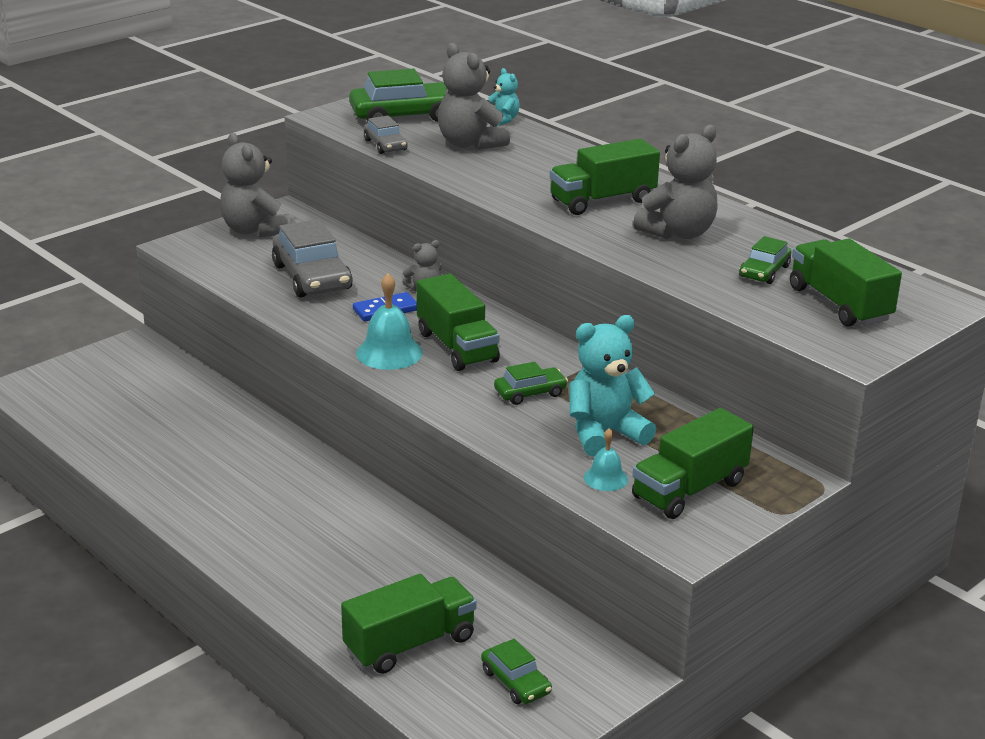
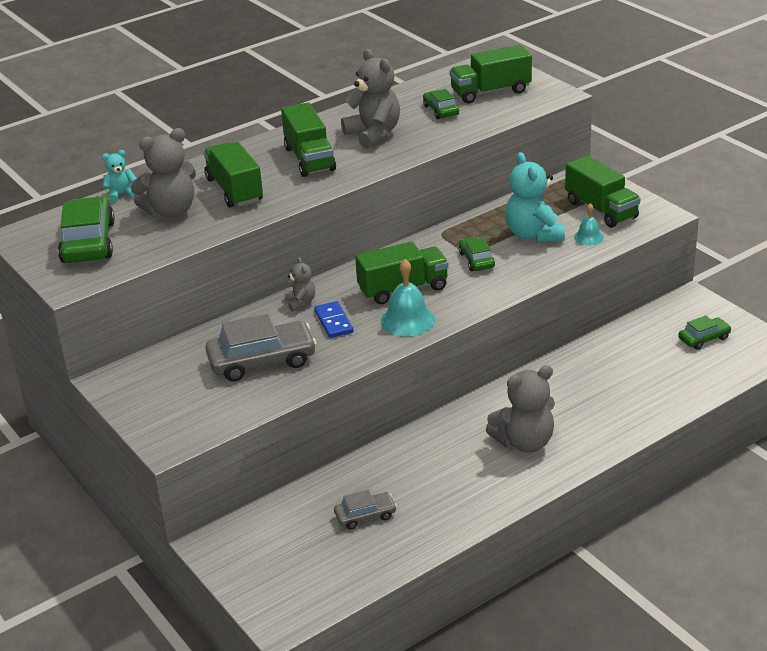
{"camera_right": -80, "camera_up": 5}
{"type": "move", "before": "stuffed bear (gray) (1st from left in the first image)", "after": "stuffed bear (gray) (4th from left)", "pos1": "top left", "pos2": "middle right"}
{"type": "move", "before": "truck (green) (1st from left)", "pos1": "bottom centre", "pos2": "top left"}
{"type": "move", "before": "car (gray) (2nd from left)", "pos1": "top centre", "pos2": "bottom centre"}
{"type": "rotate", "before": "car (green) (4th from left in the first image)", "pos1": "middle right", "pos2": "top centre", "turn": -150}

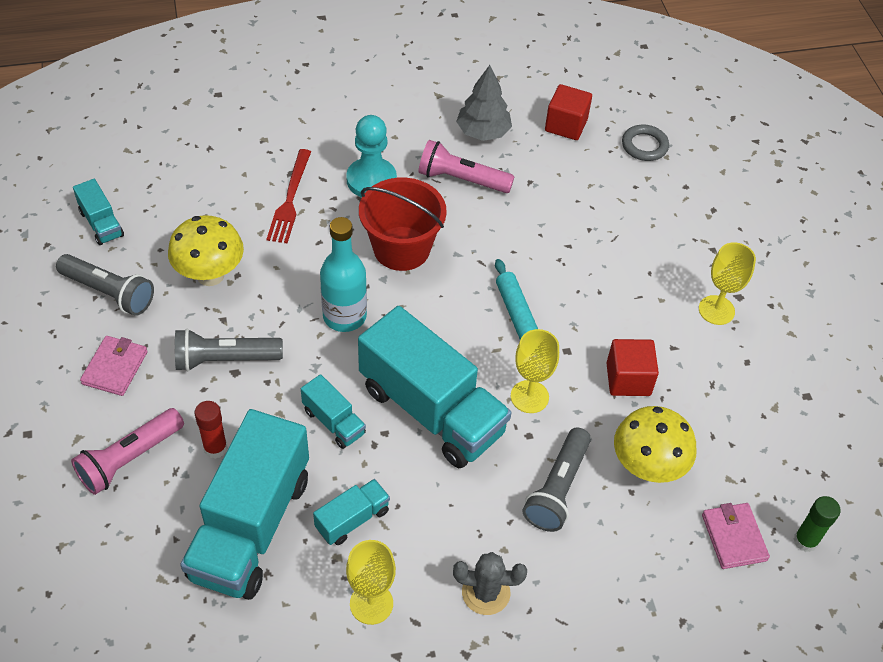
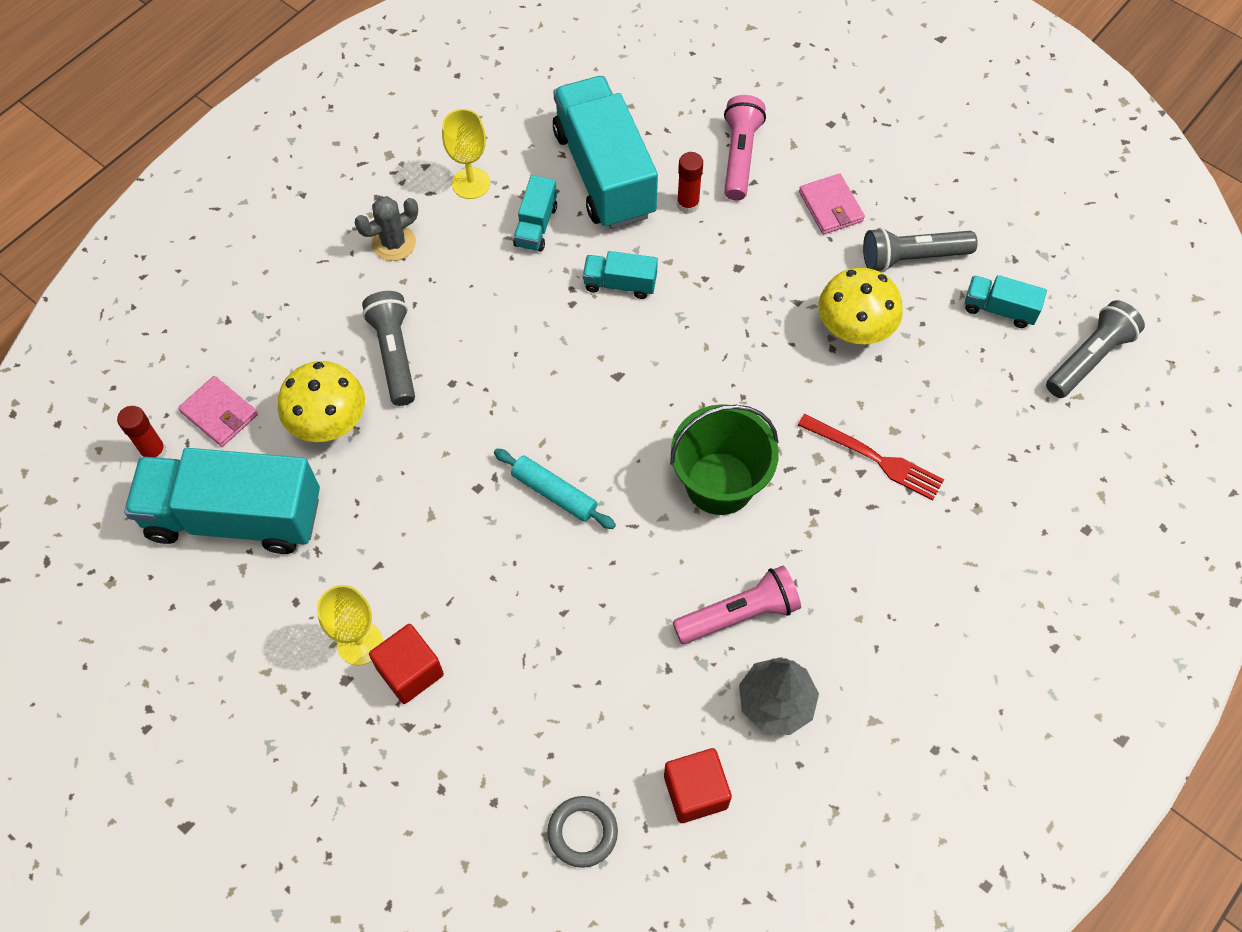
{"camera_right": 145, "camera_up": 10}
{"type": "delete", "before": "drink bottle (turquoise)", "pos1": "centre"}
{"type": "delete", "before": "chess pawn (turquoise)", "pos1": "top centre"}
{"type": "delete", "before": "wine glass (bright yellow) (2nd from left)", "pos1": "centre"}
{"type": "move", "before": "torch (gray) (2nd from left in the first image)", "after": "torch (gray) (3rd from left)", "pos1": "middle left", "pos2": "middle right"}
{"type": "move", "before": "truck (turquoise) (5th from left in the first image)", "after": "truck (turquoise) (1st from left)", "pos1": "centre", "pos2": "middle left"}
{"type": "move", "before": "cube (red) (2nd from left in the first image)", "after": "cube (red) (1st from left)", "pos1": "middle right", "pos2": "bottom left"}
{"type": "recolor", "before": "bucket (red)", "after": "bucket (green)", "pos1": "centre", "pos2": "centre"}
{"type": "recolor", "before": "glue stick (green)", "after": "glue stick (red) (1st from left)", "pos1": "bottom right", "pos2": "middle left"}
{"type": "rotate", "before": "dinner fork (red)", "pos1": "top left", "pos2": "middle right", "turn": 150}

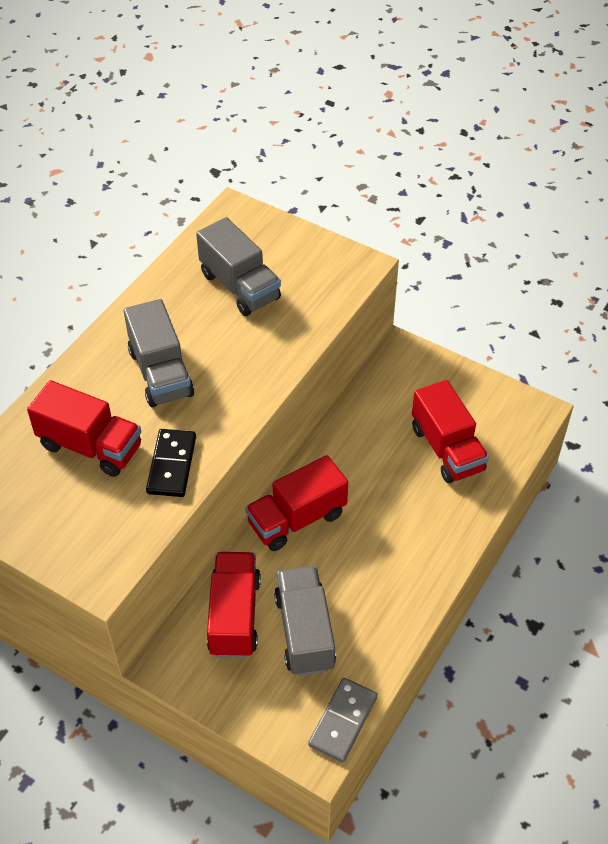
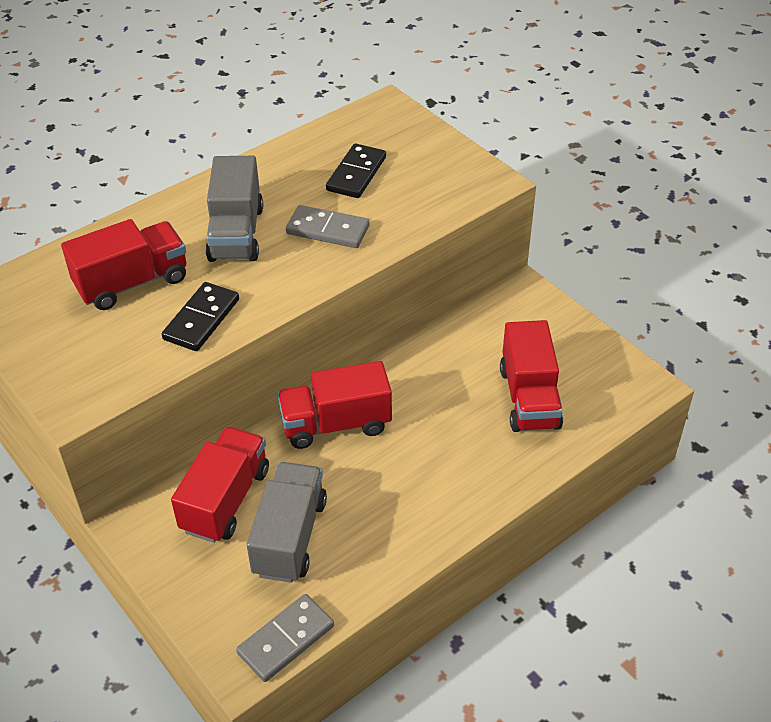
{"camera_right": 20, "camera_up": -5}
{"type": "insert", "after": "domino piece (gray) (2nd from left)", "pos2": "top centre"}
{"type": "replace", "before": "truck (gray) (2nd from left)", "after": "domino piece (black) (2nd from left)", "pos1": "top centre", "pos2": "top centre"}
{"type": "rotate", "before": "truck (red) (1st from left)", "pos1": "middle left", "pos2": "middle left", "turn": -75}

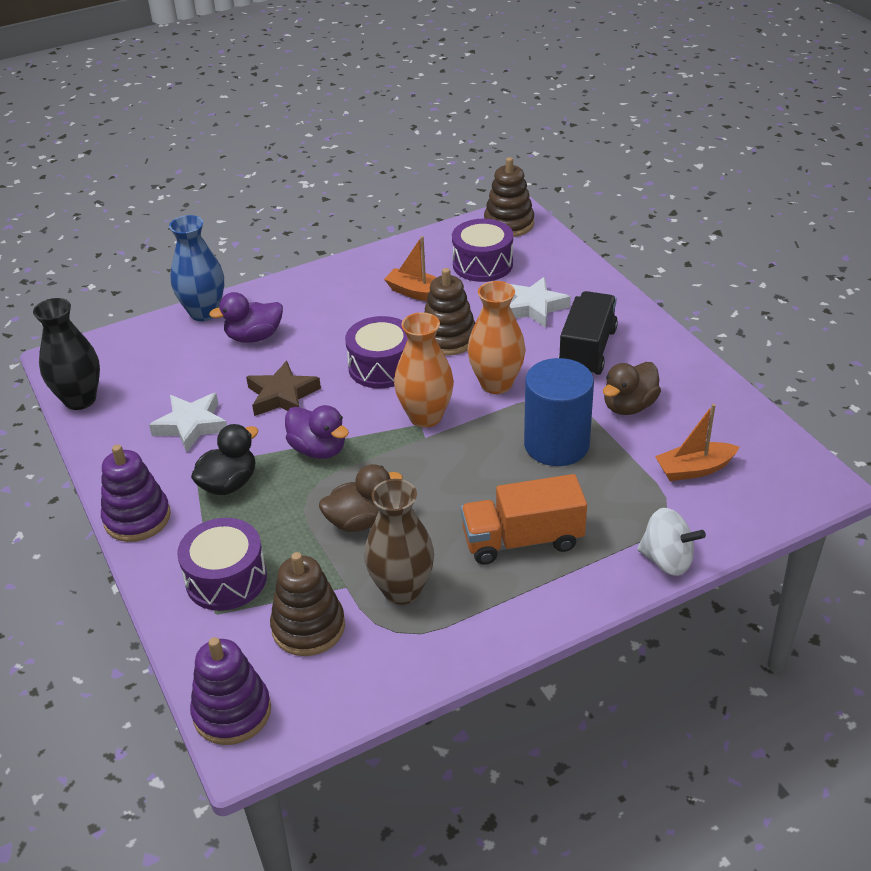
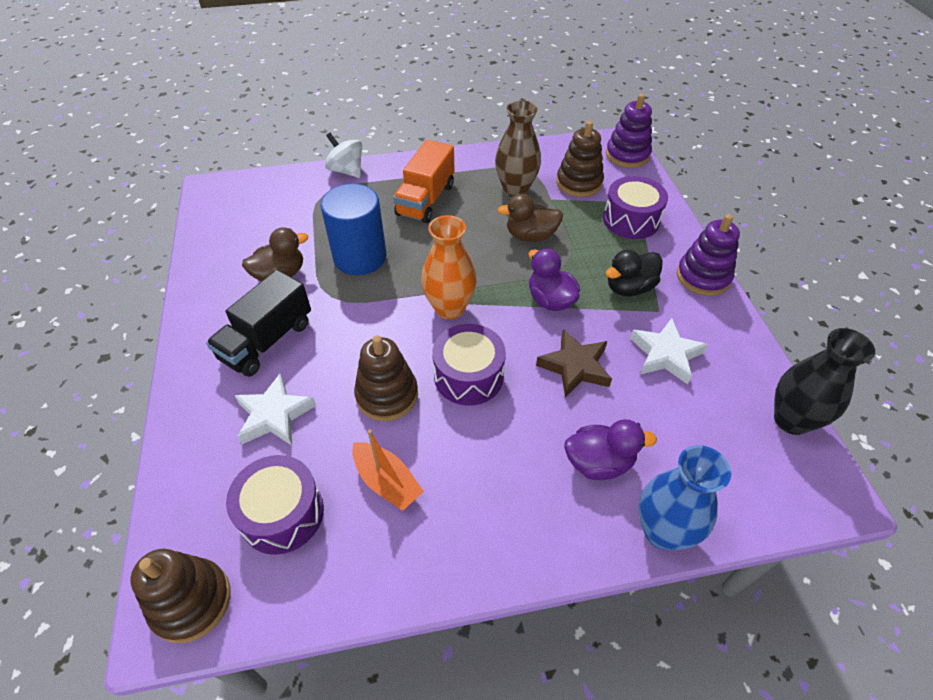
{"camera_right": -165, "camera_up": 10}
{"type": "delete", "before": "vase (orange-coloured) (2nd from left)", "pos1": "centre"}
{"type": "delete", "before": "boat (orange-coloured) (2nd from left)", "pos1": "middle right"}
{"type": "rotate", "before": "truck (orange-coloured)", "pos1": "centre", "pos2": "top centre", "turn": 105}

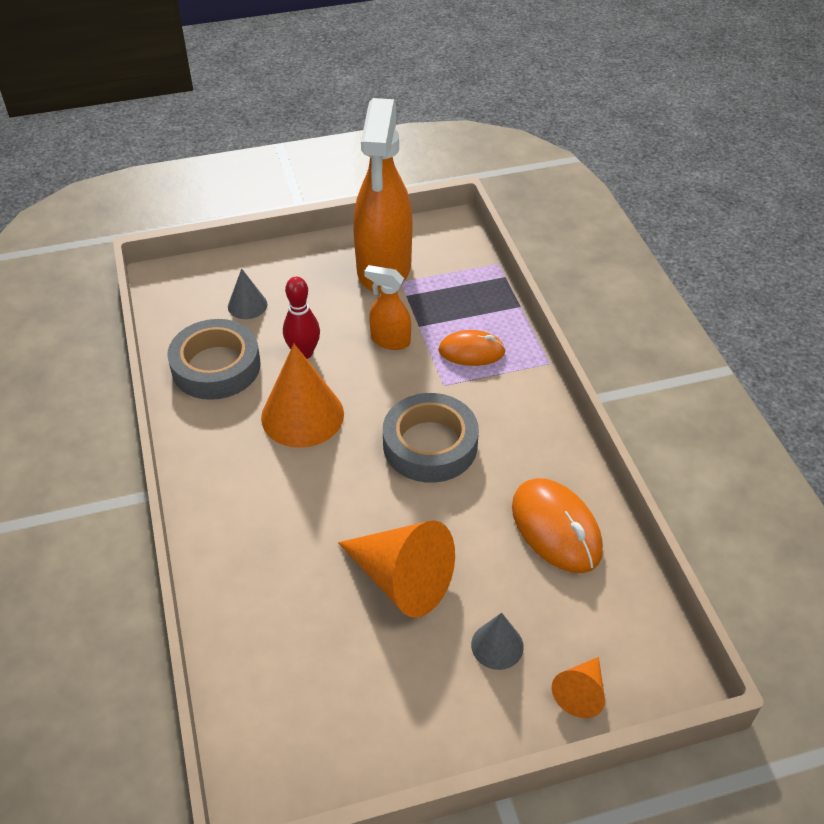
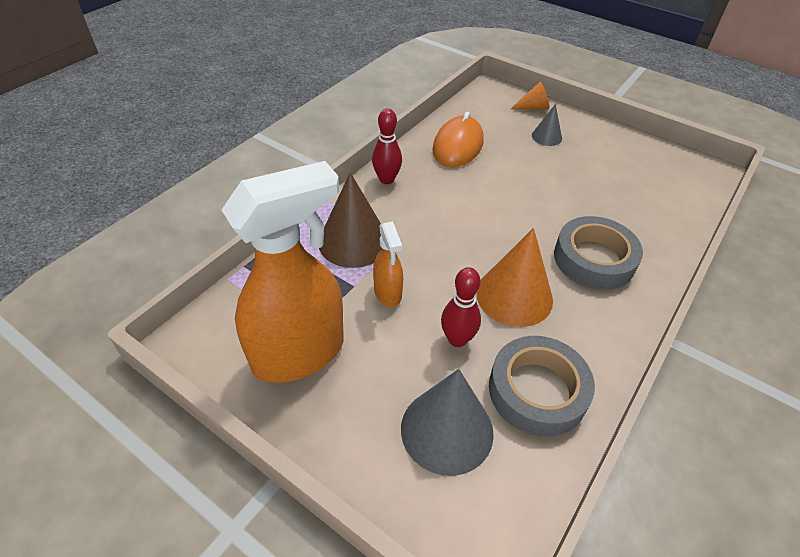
{"camera_right": -130, "camera_up": 0}
{"type": "delete", "before": "cone shape (orange-coloured) (2nd from left)", "pos1": "bottom centre"}
{"type": "insert", "after": "skittle (red) (1st from left)", "pos2": "top centre"}
{"type": "move", "before": "tape (gray) (2nd from left)", "pos1": "centre", "pos2": "middle right"}
{"type": "replace", "before": "computer mouse (orange-coloured) (1st from left)", "after": "cone shape (dark brown)", "pos1": "centre", "pos2": "centre"}
{"type": "resize", "before": "cone shape (gray) (1st from left)", "pos1": "middle left", "pos2": "bottom centre", "scale": 1.89}

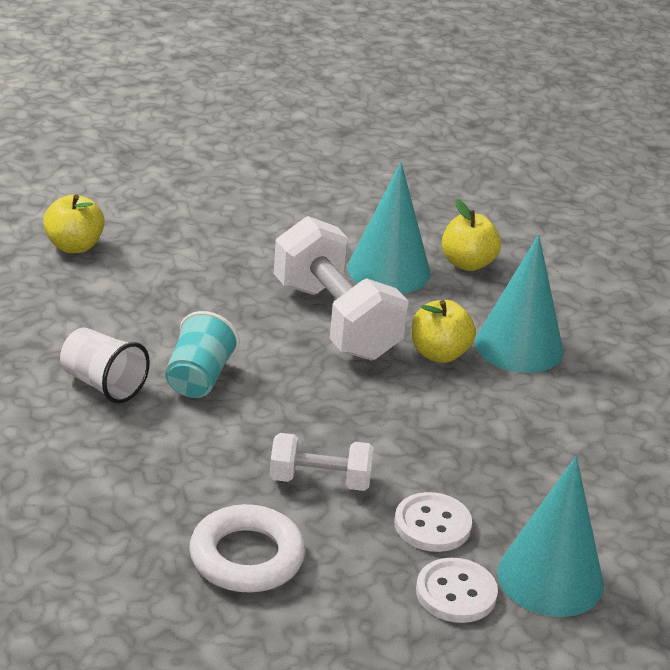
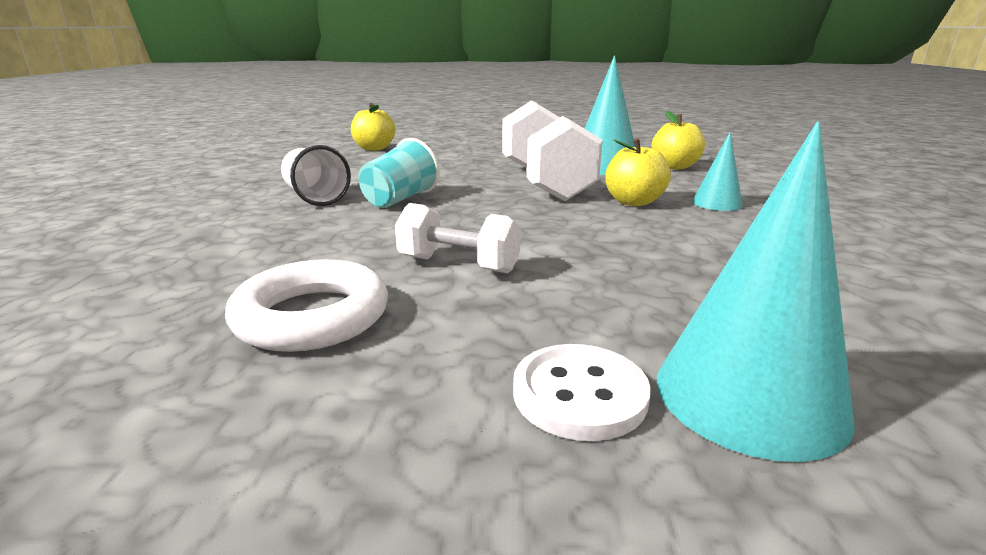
{"camera_right": 20, "camera_up": -10}
{"type": "delete", "before": "shirt button (pure white) (1st from left)", "pos1": "bottom centre"}
{"type": "resize", "before": "cone shape (turquoise) (2nd from left)", "pos1": "middle right", "pos2": "top right", "scale": 0.54}

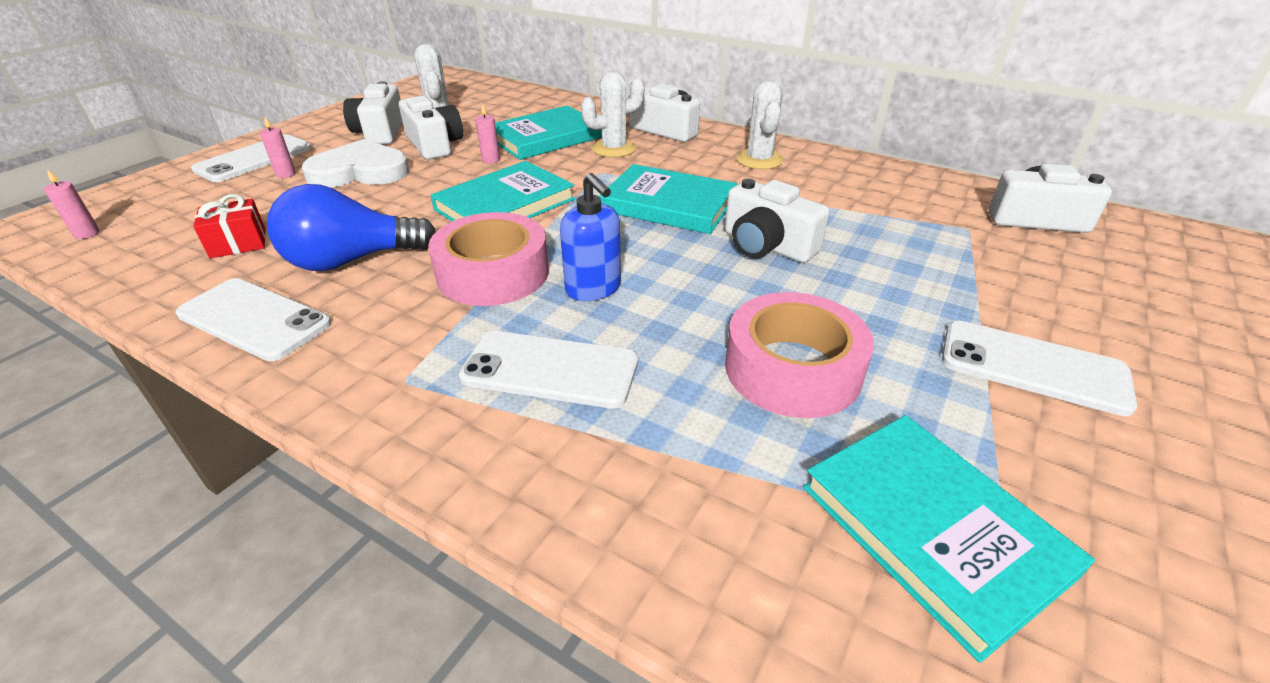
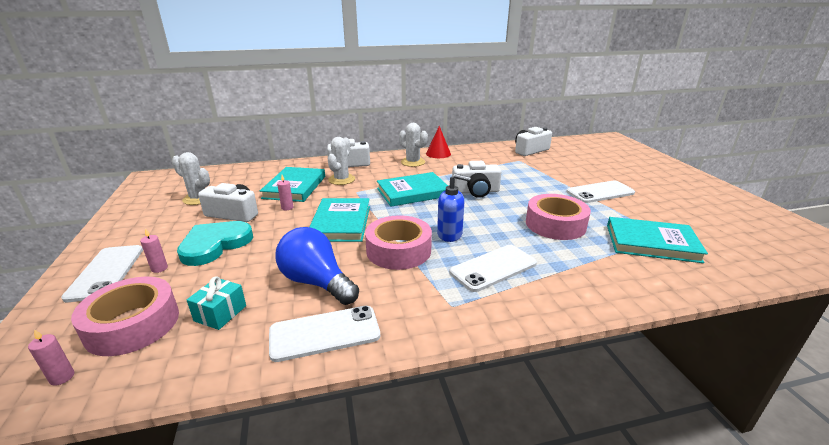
{"camera_right": -45, "camera_up": -10}
{"type": "delete", "before": "camera (pure white) (1st from left)", "pos1": "top left"}
{"type": "insert", "after": "tape (pink) (1st from left)", "pos2": "bottom left"}
{"type": "insert", "after": "cone shape (red)", "pos2": "top centre"}
{"type": "recolor", "before": "gift (red)", "after": "gift (turquoise)", "pos1": "top left", "pos2": "bottom left"}
{"type": "recolor", "before": "heart shape (pure white)", "after": "heart shape (turquoise)", "pos1": "top left", "pos2": "middle left"}
{"type": "rotate", "before": "bulb (blue)", "pos1": "top left", "pos2": "centre", "turn": 105}

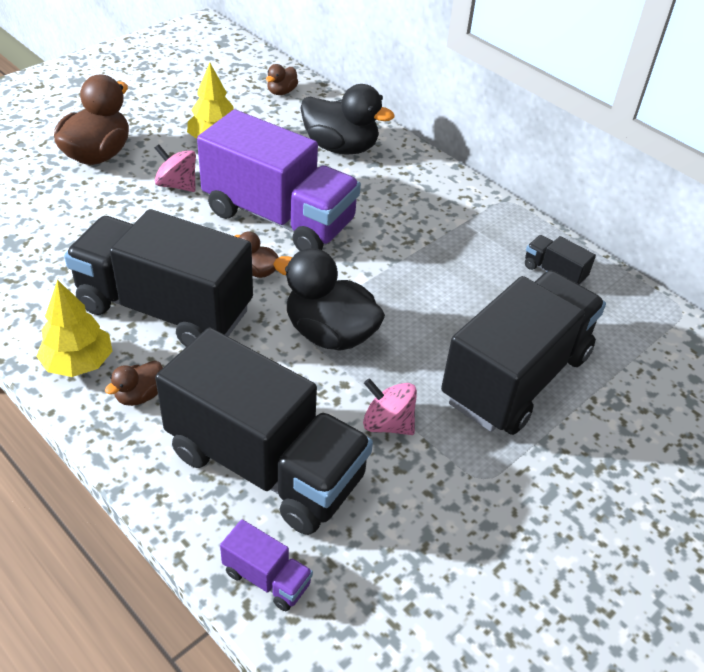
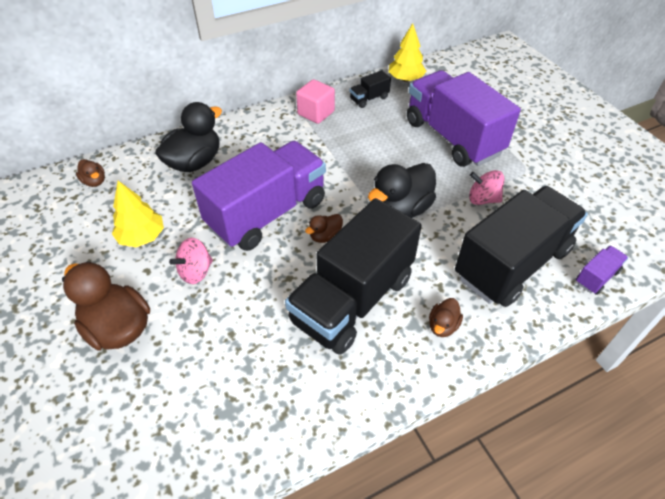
{"camera_right": -70, "camera_up": 5}
{"type": "insert", "after": "cube (pink)", "pos2": "top centre"}
{"type": "move", "before": "fir tree (bright yellow) (1st from left in the first image)", "after": "fir tree (bright yellow) (2nd from left)", "pos1": "middle left", "pos2": "top centre"}
{"type": "recolor", "before": "truck (black) (3rd from left)", "after": "truck (violet) (2nd from left)", "pos1": "middle right", "pos2": "top right"}
{"type": "rotate", "before": "duck (dark brown) (2nd from left in the first image)", "pos1": "middle left", "pos2": "middle right", "turn": 60}
{"type": "rotate", "before": "toy top (pink) (2nd from left)", "pos1": "centre", "pos2": "middle right", "turn": 60}

